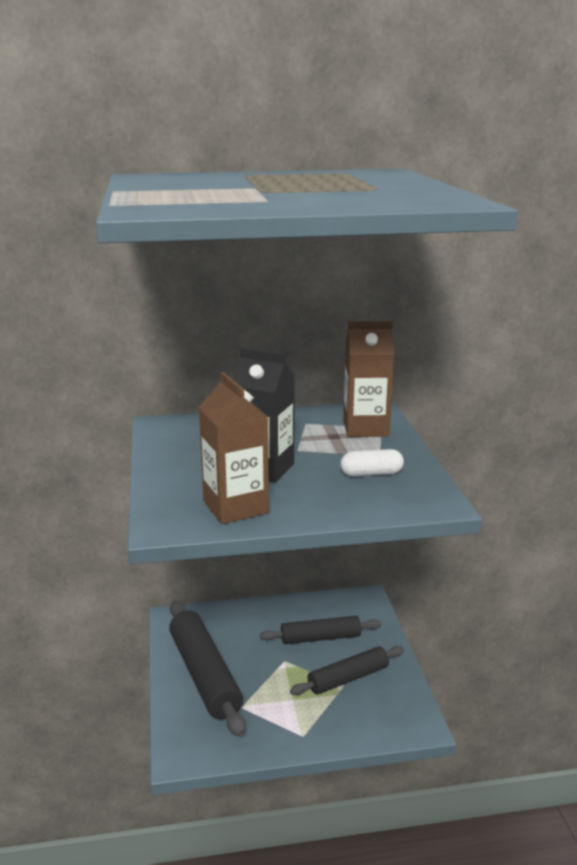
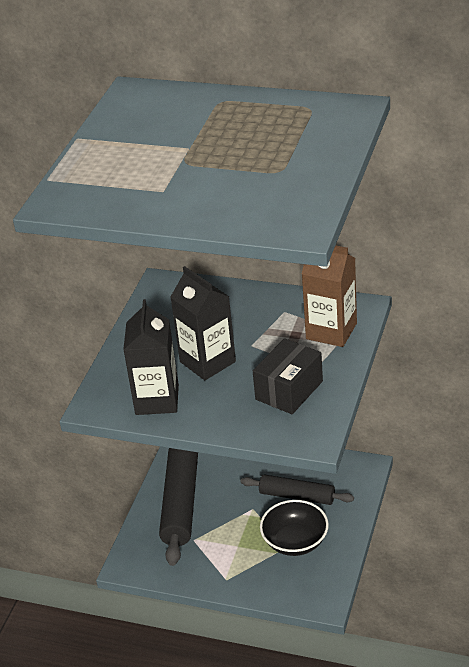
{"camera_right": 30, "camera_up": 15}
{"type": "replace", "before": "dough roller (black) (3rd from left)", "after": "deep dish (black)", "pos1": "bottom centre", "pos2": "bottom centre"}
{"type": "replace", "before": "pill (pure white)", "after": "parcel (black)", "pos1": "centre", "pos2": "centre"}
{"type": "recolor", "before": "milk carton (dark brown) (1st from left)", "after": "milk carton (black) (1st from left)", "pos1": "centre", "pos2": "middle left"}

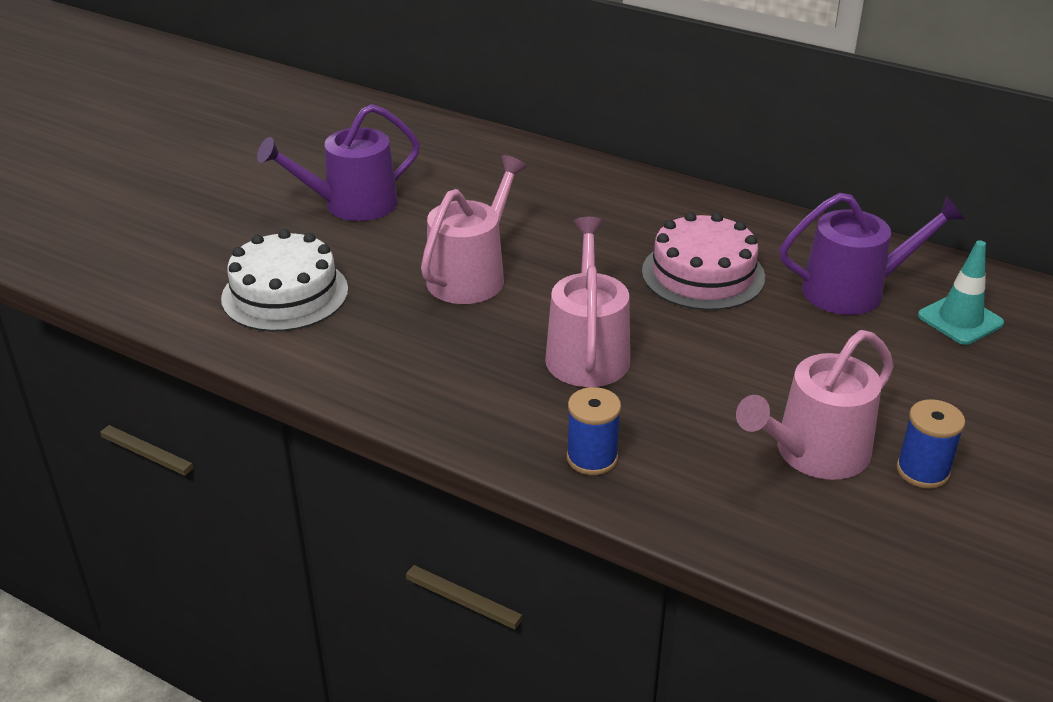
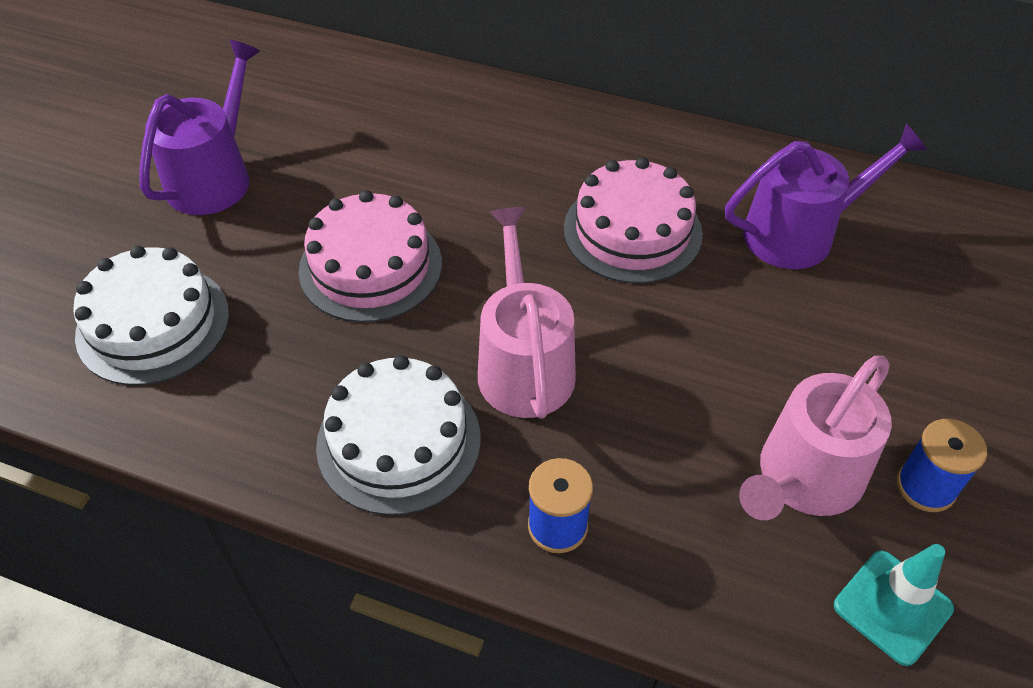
{"camera_right": -10, "camera_up": 15}
{"type": "insert", "after": "cake (pure white) (2nd from left)", "pos2": "centre"}
{"type": "move", "before": "road cone (turquoise)", "pos1": "middle right", "pos2": "bottom right"}
{"type": "replace", "before": "watering can (pink) (1st from left)", "after": "cake (pink) (1st from left)", "pos1": "top centre", "pos2": "centre"}
{"type": "rotate", "before": "watering can (violet) (1st from left)", "pos1": "top left", "pos2": "top left", "turn": 150}

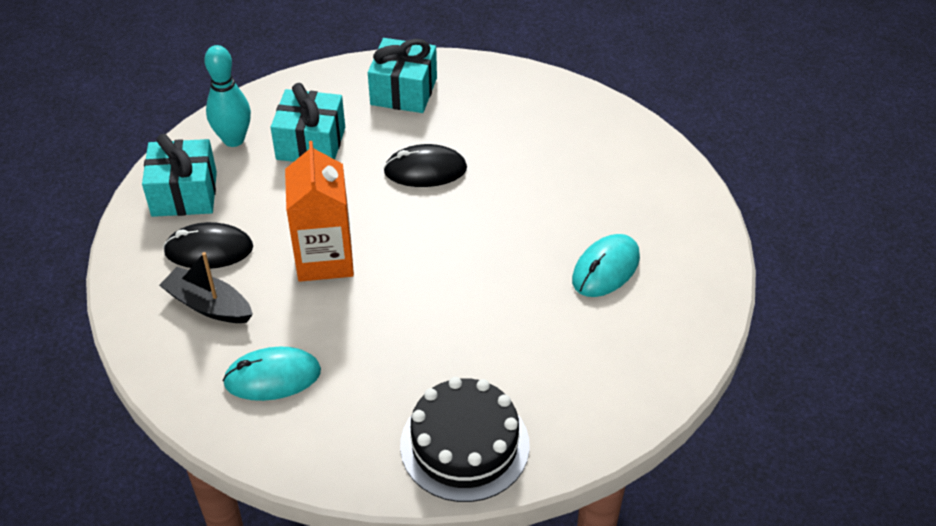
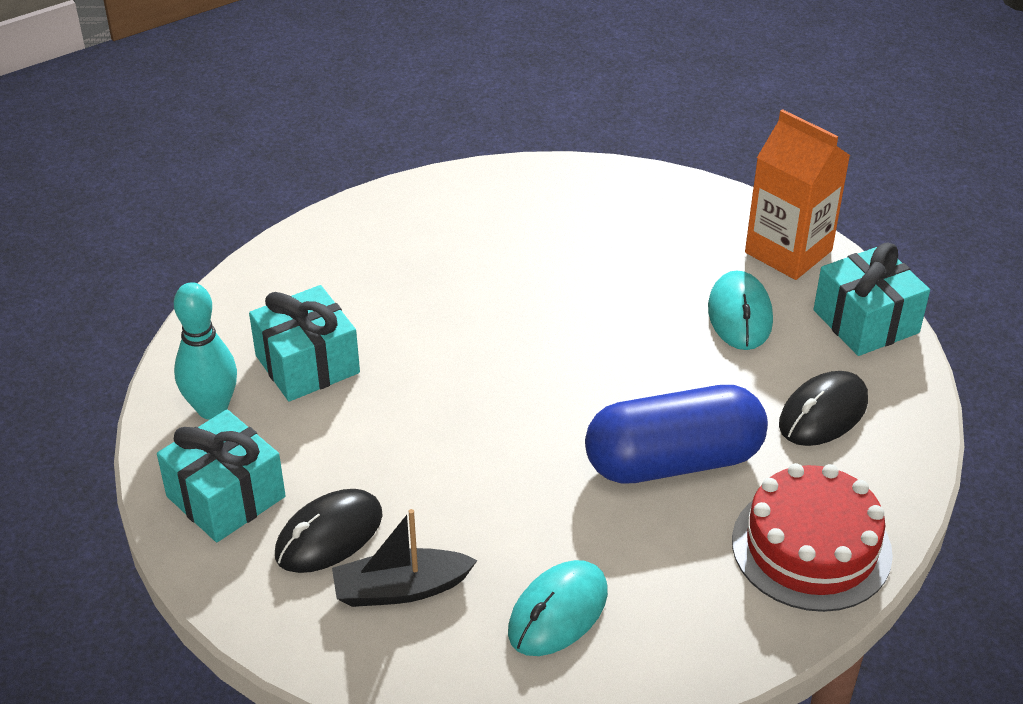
{"camera_right": -40, "camera_up": -5}
{"type": "insert", "after": "pill (blue)", "pos2": "centre"}
{"type": "move", "before": "milk carton (orange-coloured)", "pos1": "centre", "pos2": "top right"}
{"type": "move", "before": "gift (turquoise) (3rd from left)", "pos1": "top centre", "pos2": "middle right"}
{"type": "move", "before": "computer mouse (black) (2nd from left)", "pos1": "top centre", "pos2": "middle right"}
{"type": "recolor", "before": "cake (black)", "after": "cake (red)", "pos1": "bottom centre", "pos2": "bottom right"}

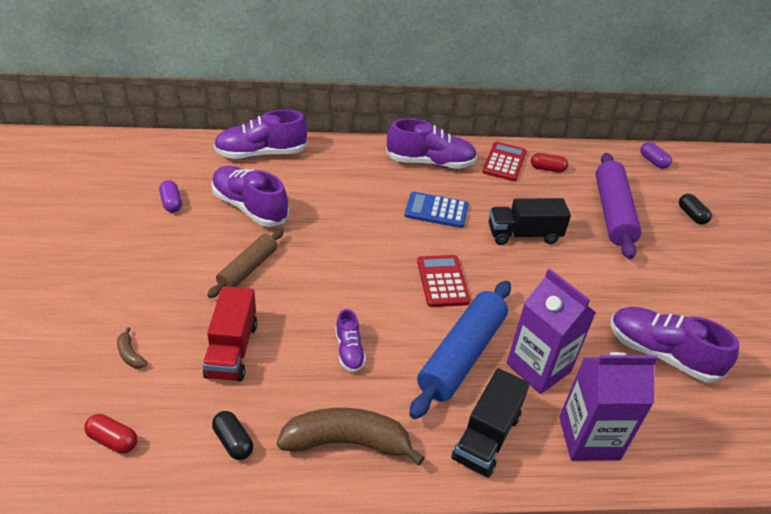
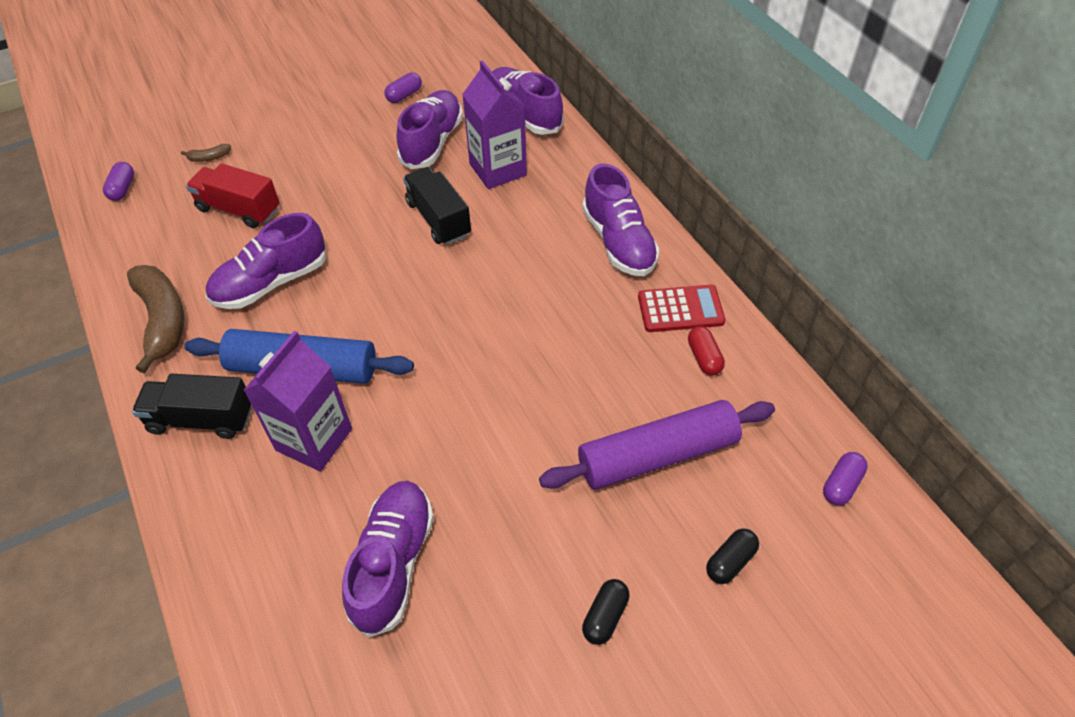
{"camera_right": 70, "camera_up": 10}
{"type": "delete", "before": "dough roller (dark brown)", "pos1": "middle left"}
{"type": "delete", "before": "pocket calculator (blue)", "pos1": "centre"}
{"type": "delete", "before": "pocket calculator (red) (1st from left)", "pos1": "centre"}
{"type": "move", "before": "pill (black) (1st from left)", "pos1": "bottom left", "pos2": "bottom centre"}
{"type": "move", "before": "truck (black) (2nd from left)", "pos1": "middle right", "pos2": "top centre"}
{"type": "move", "before": "milk carton (violet) (2nd from left)", "pos1": "bottom right", "pos2": "top centre"}
{"type": "recolor", "before": "pill (red) (1st from left)", "after": "pill (violet) (1st from left)", "pos1": "bottom left", "pos2": "top left"}
{"type": "rotate", "before": "banana fruit (dark brown) (1st from left in the first image)", "pos1": "bottom left", "pos2": "top left", "turn": -135}
{"type": "rotate", "before": "truck (red)", "pos1": "middle left", "pos2": "top left", "turn": 45}
{"type": "resize", "before": "sneaker (violet) (3rd from left in the first image)", "pos1": "centre", "pos2": "middle left", "scale": 1.88}

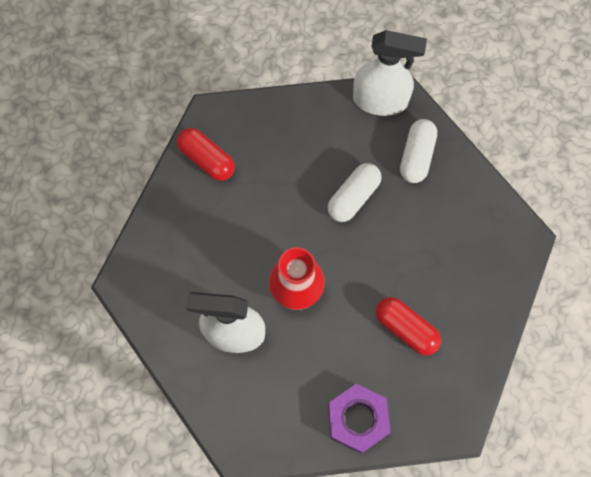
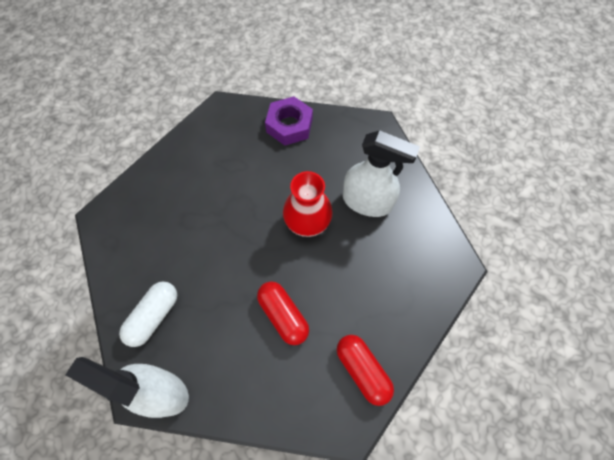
{"camera_right": -165, "camera_up": -5}
{"type": "delete", "before": "pill (pure white) (1st from left)", "pos1": "centre"}
{"type": "move", "before": "pill (red) (2nd from left in the first image)", "after": "pill (red) (1st from left)", "pos1": "bottom right", "pos2": "bottom centre"}

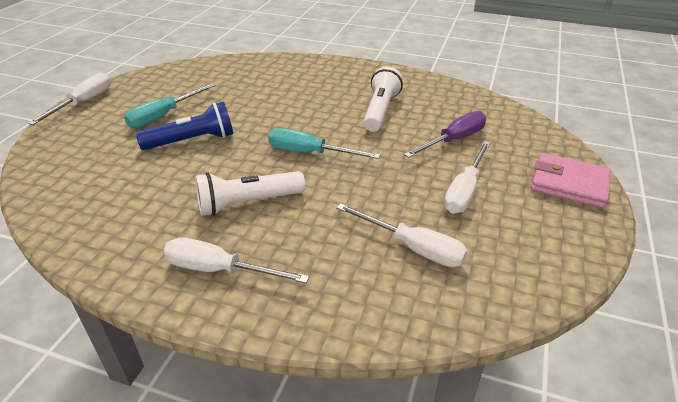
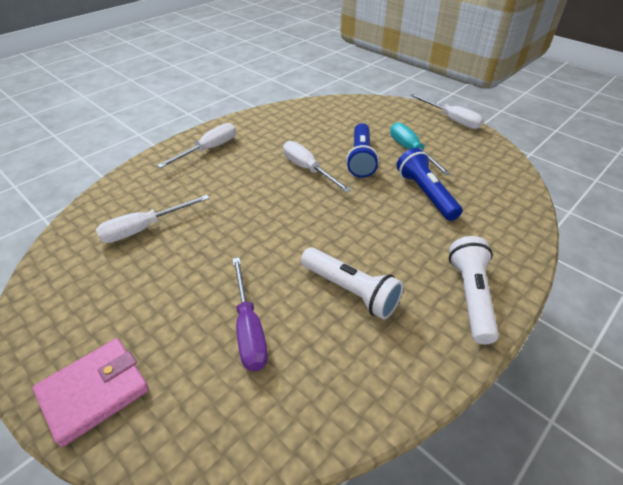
{"camera_right": 115, "camera_up": 5}
{"type": "delete", "before": "screwdriver (turquoise) (2nd from left)", "pos1": "centre"}
{"type": "insert", "after": "torch (blue) (2nd from left)", "pos2": "middle right"}
{"type": "move", "before": "torch (pure white) (1st from left in the first image)", "after": "torch (pure white) (2nd from left)", "pos1": "centre", "pos2": "middle right"}
{"type": "move", "before": "screwdriver (pure white) (4th from left in the first image)", "after": "screwdriver (pure white) (3rd from left)", "pos1": "middle right", "pos2": "centre"}

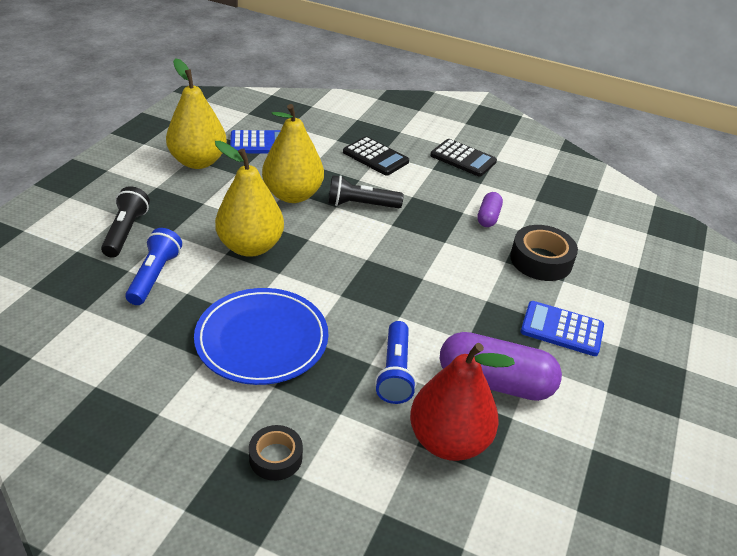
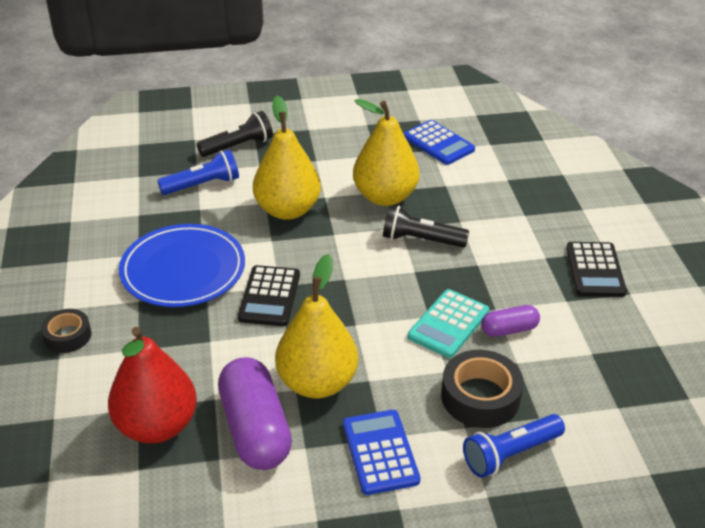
{"camera_right": 60, "camera_up": 0}
{"type": "insert", "after": "pocket calculator (turquoise)", "pos2": "centre"}
{"type": "move", "before": "toy pear (bright yellow) (1st from left in the first image)", "after": "toy pear (bright yellow) (2nd from left)", "pos1": "top left", "pos2": "centre"}
{"type": "move", "before": "pocket calculator (black) (1st from left)", "pos1": "top centre", "pos2": "centre"}
{"type": "move", "before": "torch (blue) (2nd from left)", "pos1": "centre", "pos2": "bottom right"}
{"type": "rotate", "before": "torch (black) (2nd from left)", "pos1": "centre", "pos2": "centre", "turn": -45}

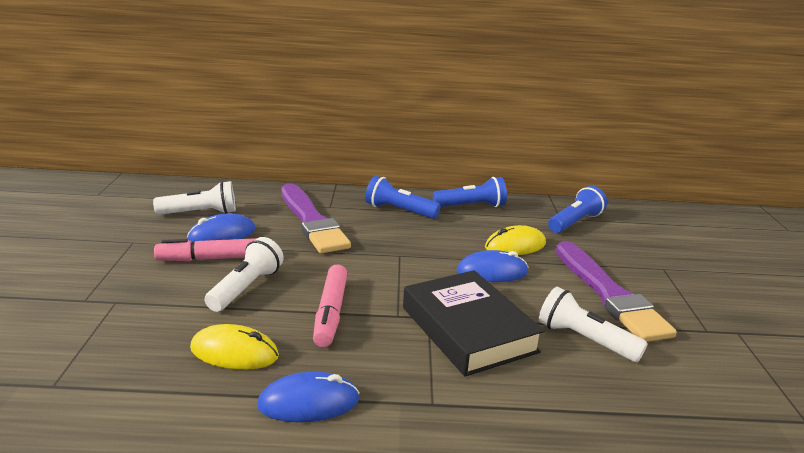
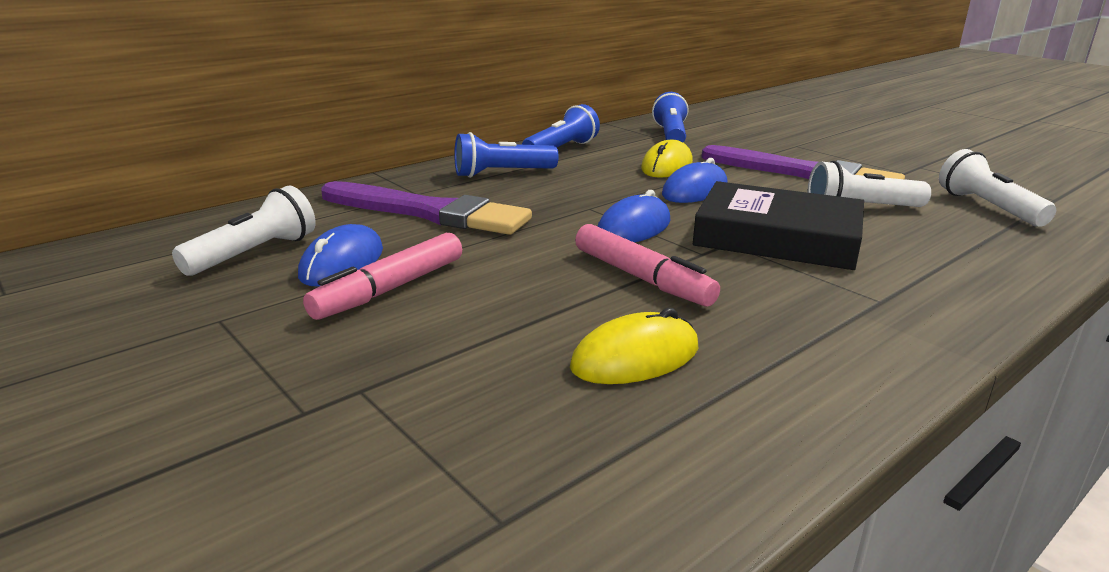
{"camera_right": -40, "camera_up": 0}
{"type": "move", "before": "torch (pure white) (2nd from left in the first image)", "after": "torch (pure white) (3rd from left)", "pos1": "middle left", "pos2": "top right"}
{"type": "move", "before": "computer mouse (blue) (2nd from left)", "pos1": "bottom centre", "pos2": "centre"}

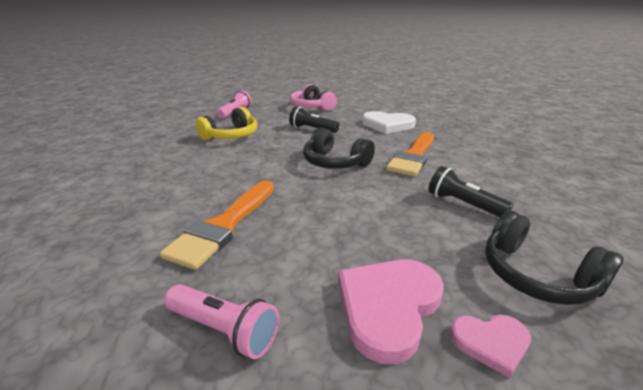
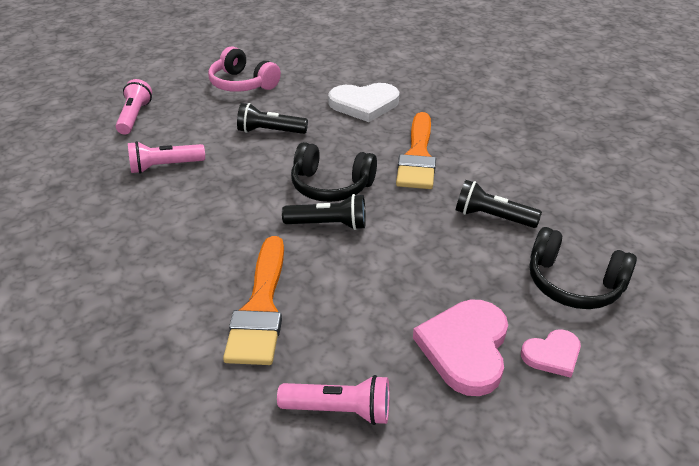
{"camera_right": -20, "camera_up": 10}
{"type": "insert", "after": "torch (black) (2nd from left)", "pos2": "centre"}
{"type": "replace", "before": "headset (bright yellow)", "after": "torch (pink) (2nd from left)", "pos1": "top centre", "pos2": "middle left"}

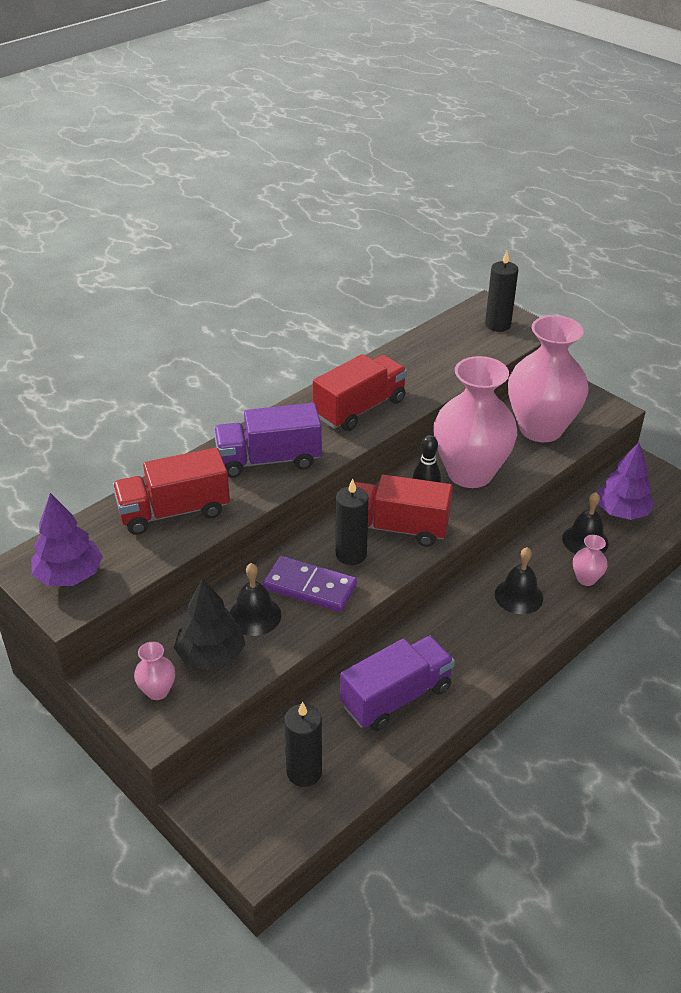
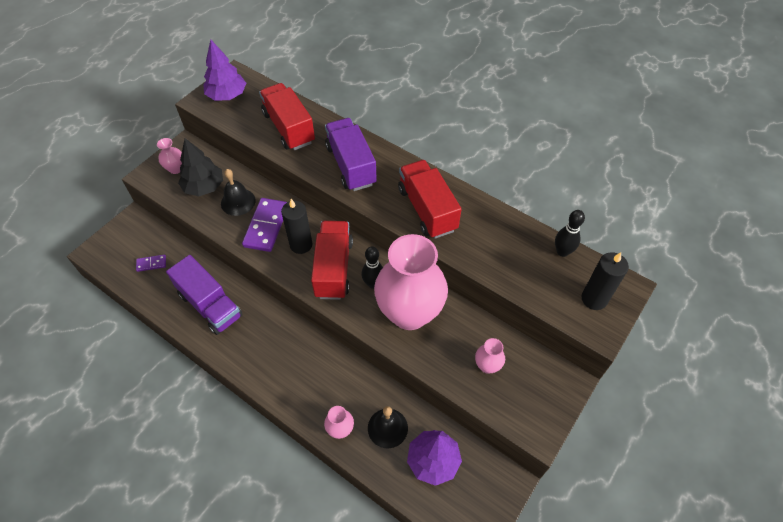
{"camera_right": 80, "camera_up": 15}
{"type": "delete", "before": "bell (black) (2nd from left)", "pos1": "middle right"}
{"type": "insert", "after": "skittle (black) (2nd from left)", "pos2": "middle right"}
{"type": "replace", "before": "candle (black) (1st from left)", "after": "domino piece (violet) (1st from left)", "pos1": "bottom centre", "pos2": "middle left"}
{"type": "rotate", "before": "truck (red) (2nd from left in the first image)", "pos1": "centre", "pos2": "centre", "turn": -150}
{"type": "resize", "before": "vase (pink) (3rd from left in the first image)", "pos1": "middle right", "pos2": "bottom centre", "scale": 0.4}

